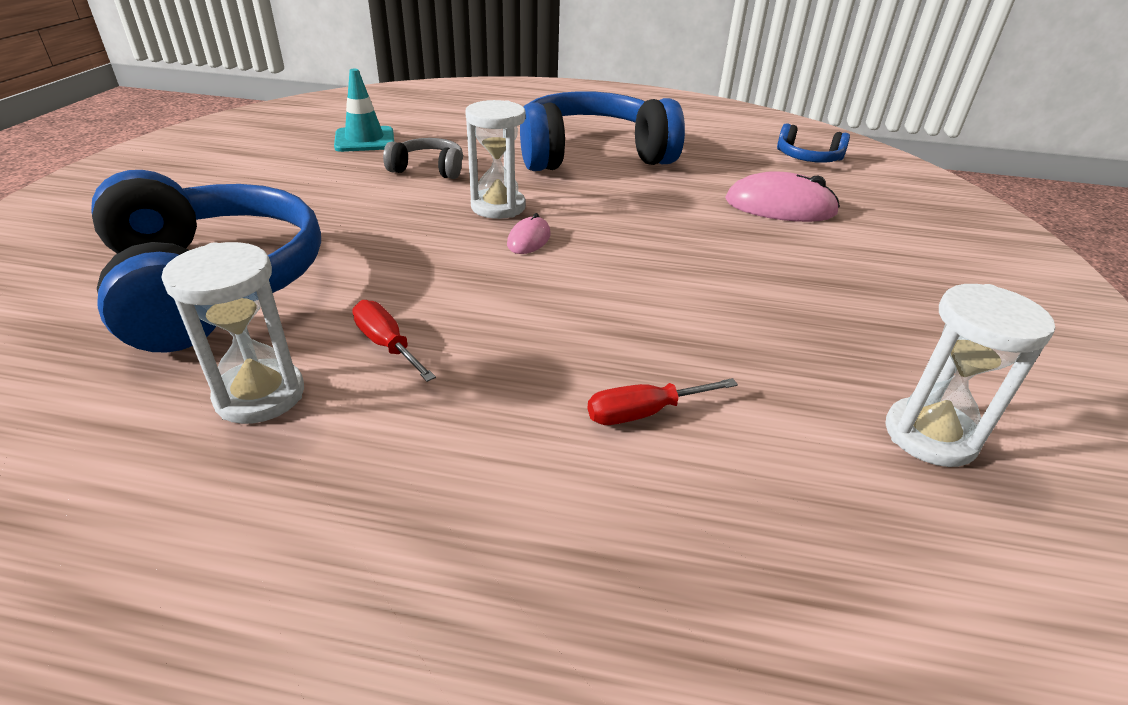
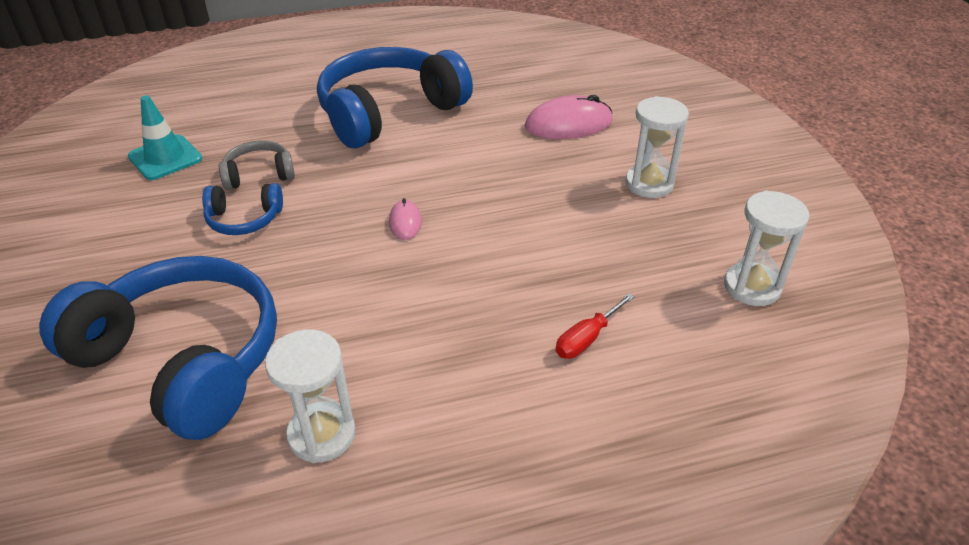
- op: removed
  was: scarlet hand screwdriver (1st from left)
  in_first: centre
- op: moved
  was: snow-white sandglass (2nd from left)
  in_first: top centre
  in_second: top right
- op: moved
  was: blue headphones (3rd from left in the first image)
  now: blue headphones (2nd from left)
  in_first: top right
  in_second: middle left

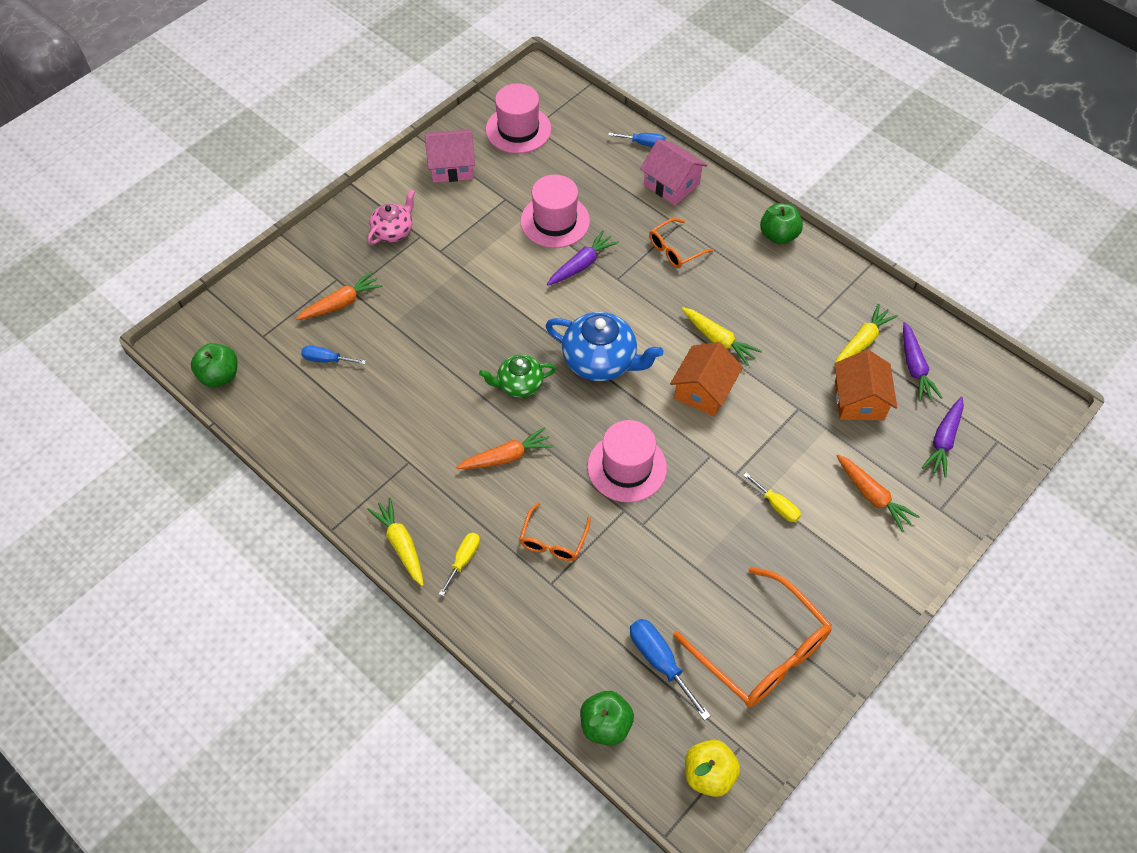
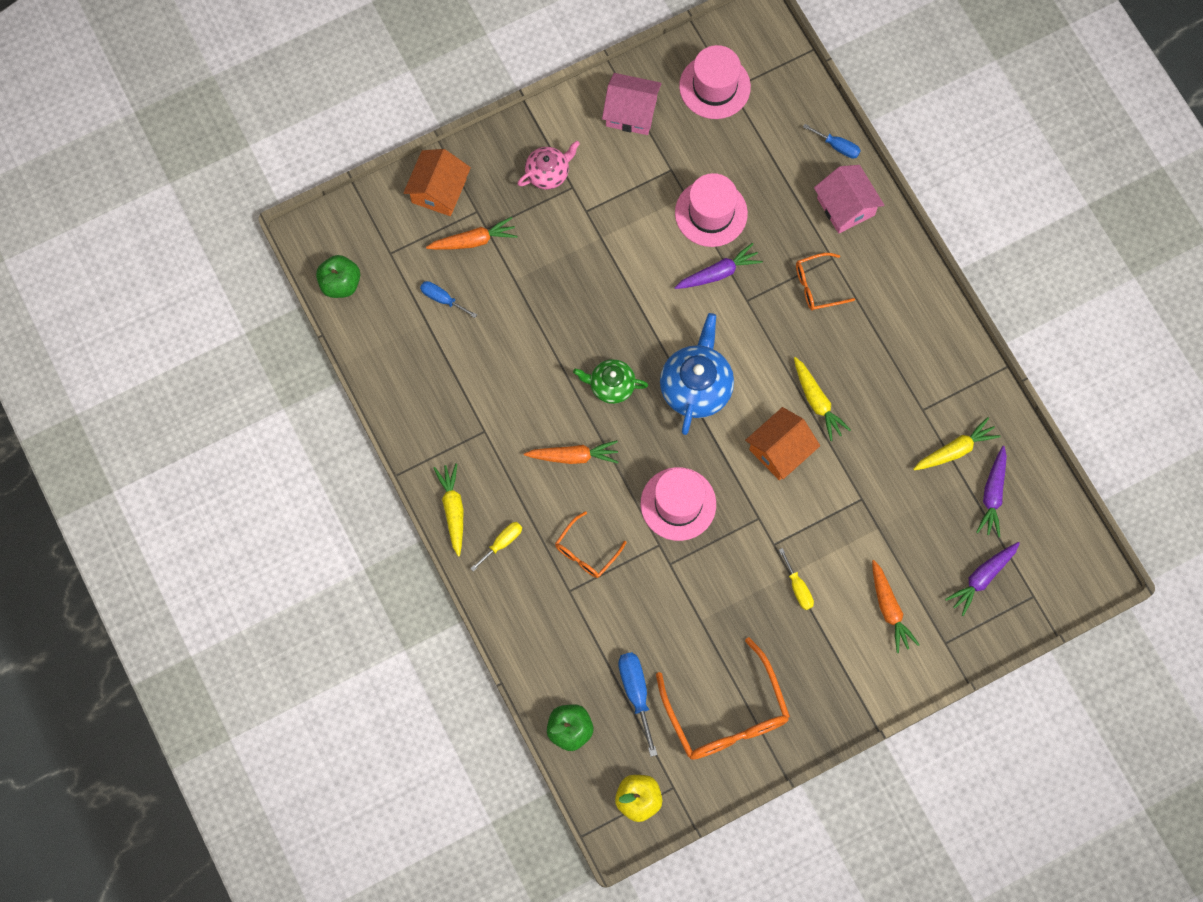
- op: turned
  was: blue china teapot
  in_first: centre
  in_second: centre
  clockwise: -120
- op: removed
  was: emerald apple (3rd from left)
  in_first: top right
- op: moved
  was: orange toy house (2nd from left in the first image)
  now: orange toy house (1st from left)
  in_first: middle right
  in_second: top centre

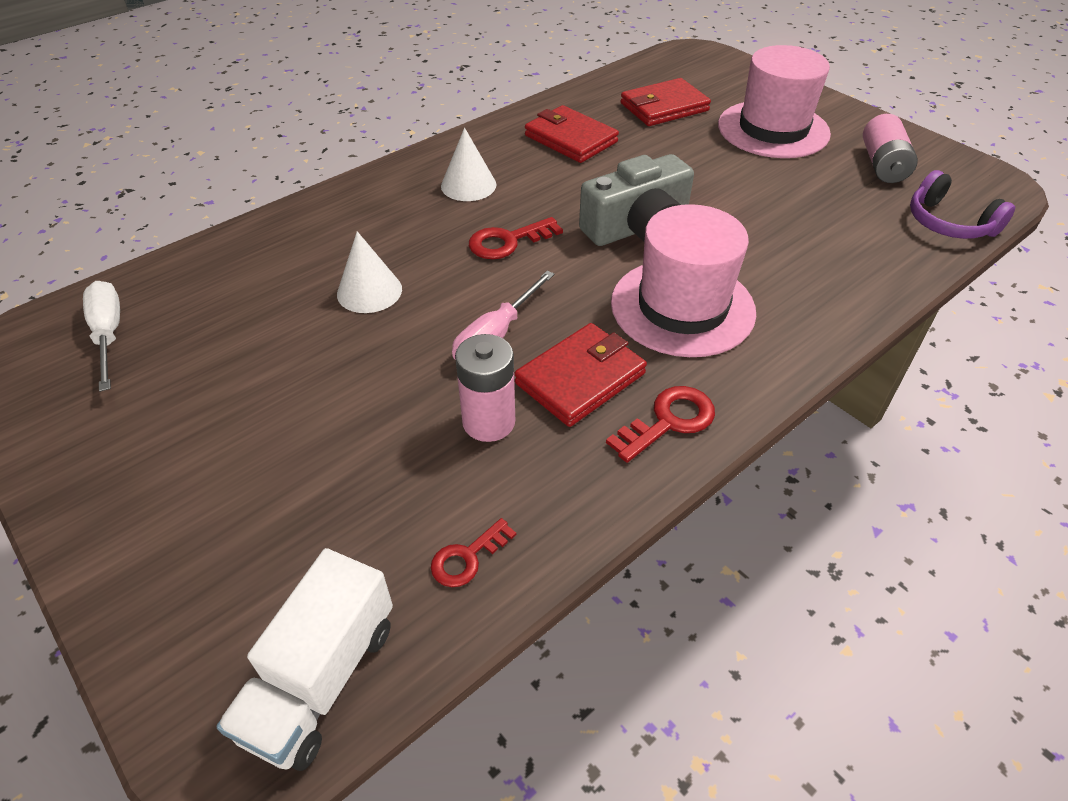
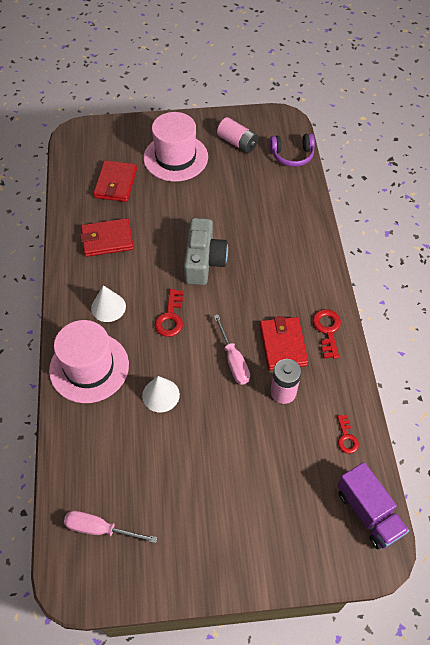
- op: recoloured
  was: snow-white hand screwdriver
  now: rosy hand screwdriver (1st from left)
  in_first: middle left
  in_second: bottom left
- op: recoloured
  was: snow-white truck
  now: violet truck
  in_first: bottom left
  in_second: bottom right
- op: moved
  was: rosy top hat (1st from left)
  in_first: centre
  in_second: middle left

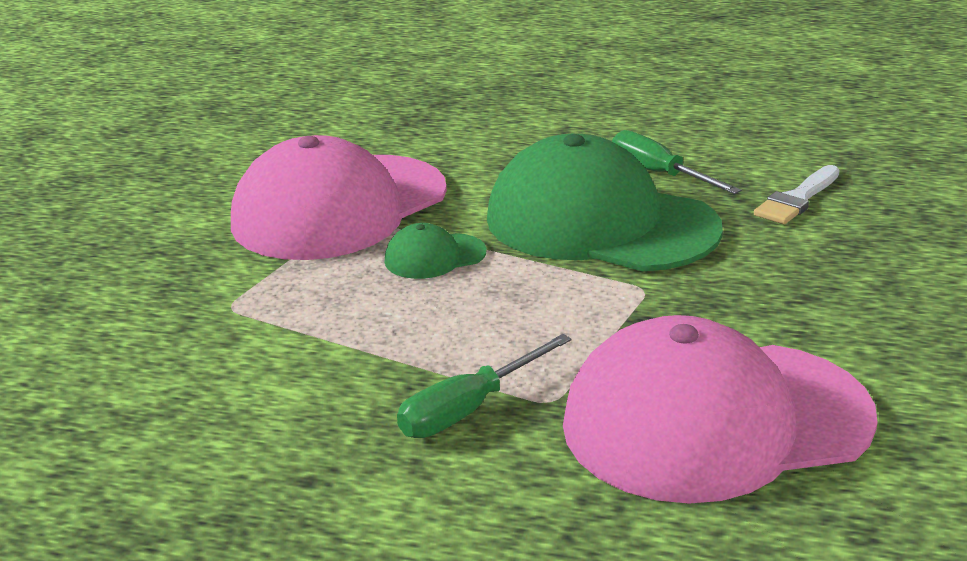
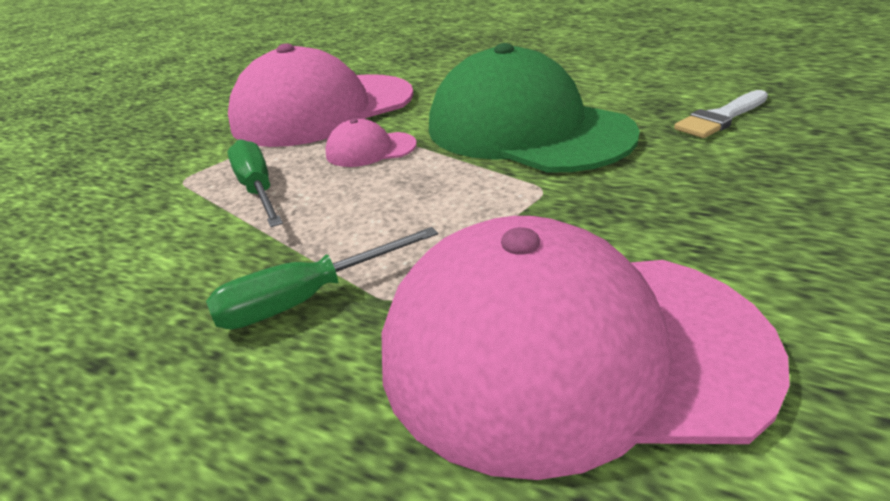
- op: recoloured
  was: emerald cap (1st from left)
  now: rosy cap (2nd from left)
  in_first: centre
  in_second: top centre
- op: moved
  was: emerald hand screwdriver (2nd from left in the first image)
  now: emerald hand screwdriver (1st from left)
  in_first: top right
  in_second: middle left

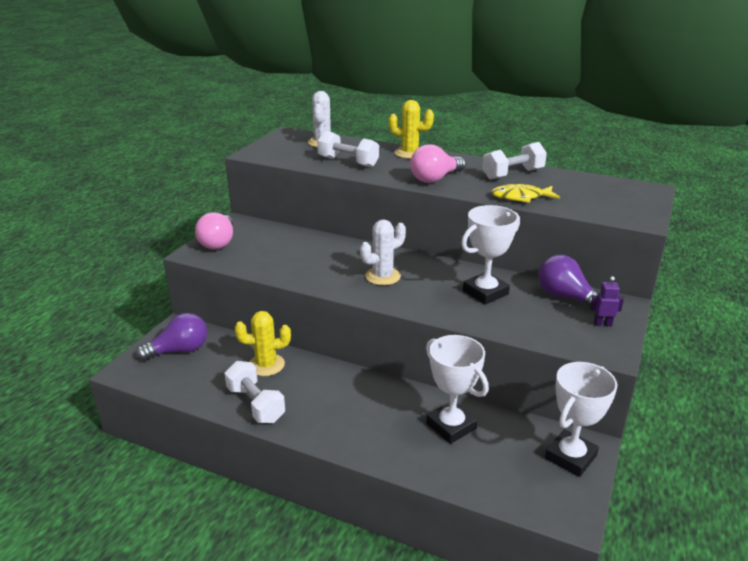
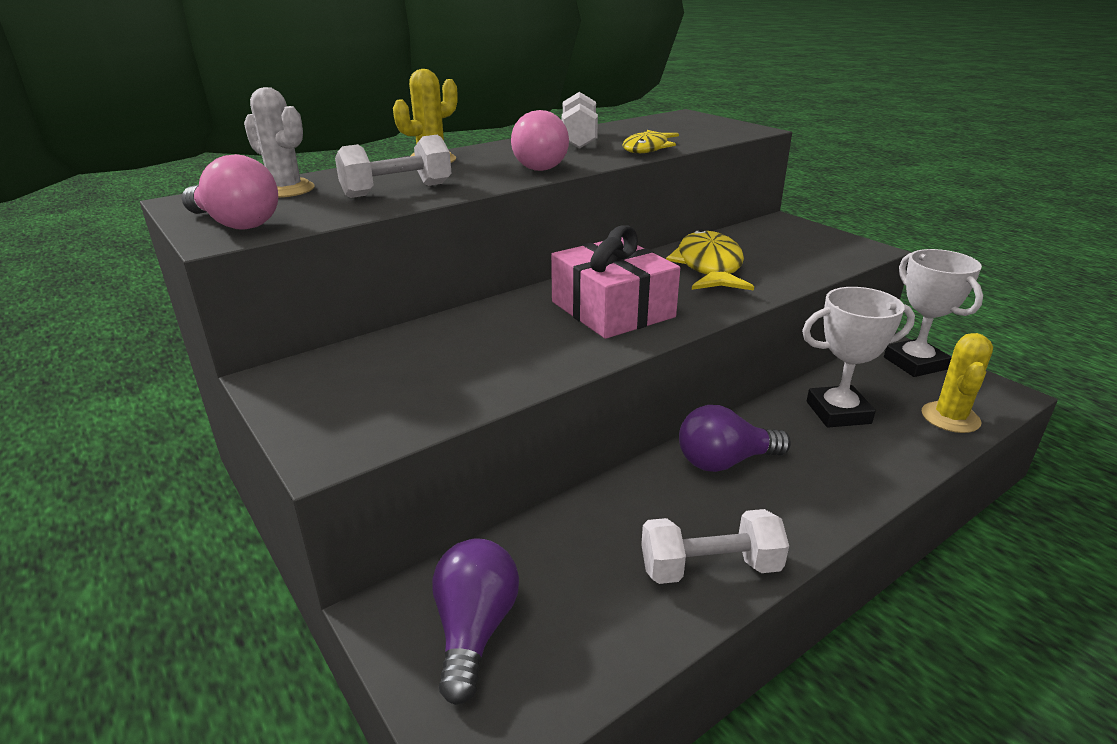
- op: moved
  was: rosy bulb (1st from left)
  in_first: middle left
  in_second: top left
- op: moved
  was: bright yellow cactus (1st from left in the first image)
  now: bright yellow cactus (2nd from left)
  in_first: centre
  in_second: middle right
- op: replaced
  was: snow-white cactus (2nd from left)
  now: rosy gift
  in_first: centre
  in_second: centre
- op: replaced
  was: snow-white award cup (2nd from left)
  now: bright yellow fish figure (2nd from left)
  in_first: centre
  in_second: centre
- op: moved
  was: violet bulb (2nd from left)
  in_first: middle right
  in_second: centre
- op: removed
  was: violet robot figure
  in_first: middle right

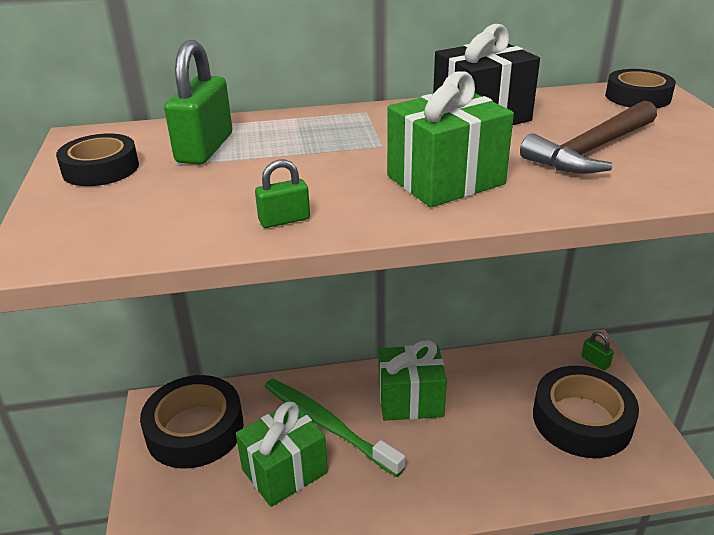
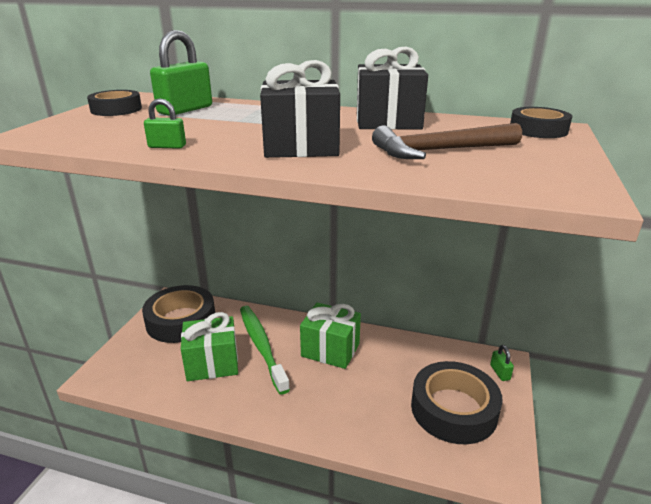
- op: recoloured
  was: emerald gift (3rd from left)
  now: jet-black gift (1st from left)
  in_first: top centre
  in_second: top centre

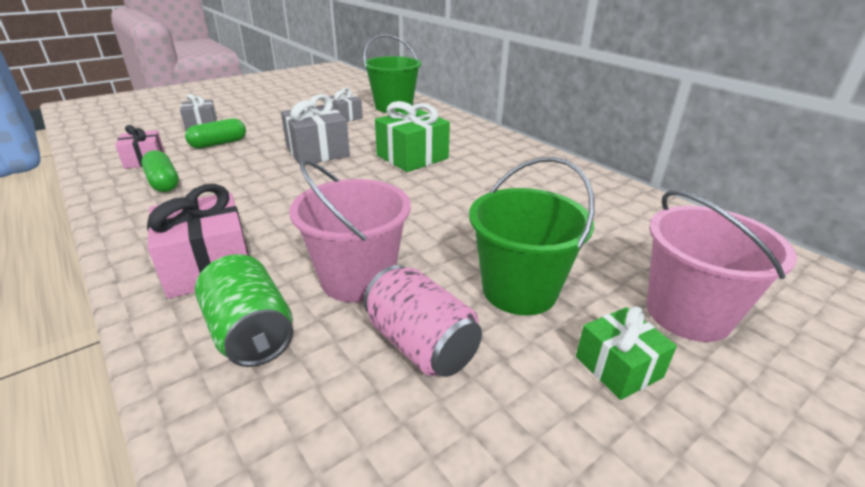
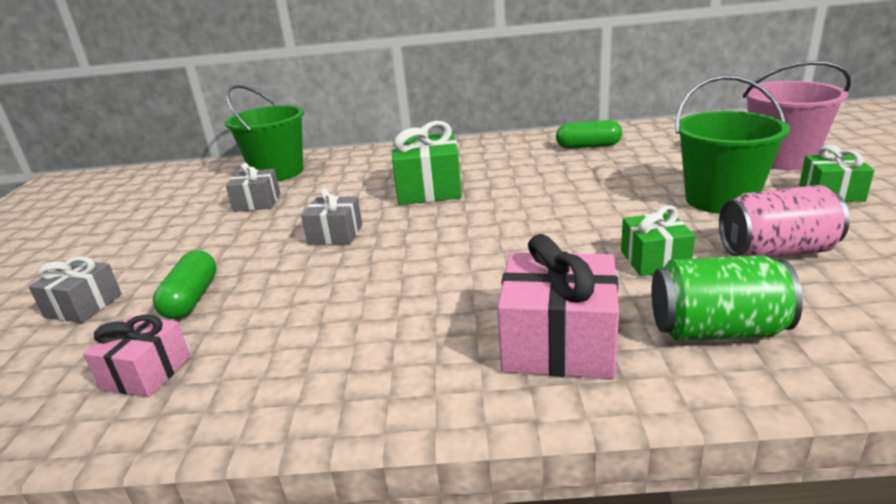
- op: moved
  was: emerald pill (1st from left in the first image)
  now: emerald pill (2nd from left)
  in_first: middle left
  in_second: top centre
- op: resized
  was: gray gift (2nd from left in the first image)
  in_first: top centre
  in_second: centre
  ratio: 0.61
- op: replaced
  was: rosy bucket (1st from left)
  now: emerald gift (2nd from left)
  in_first: centre
  in_second: middle right

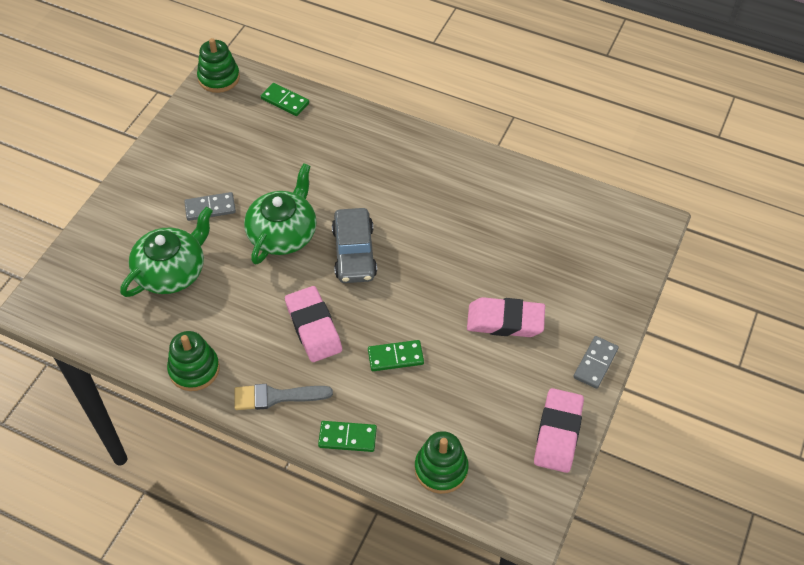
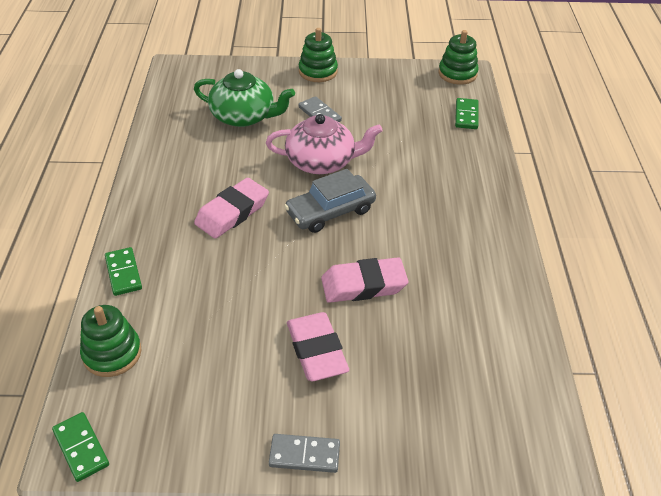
- op: moved
  was: emerald ring stacker (1st from left in the first image)
  now: emerald ring stacker (2nd from left)
  in_first: middle left
  in_second: top centre
- op: removed
  was: gray paintbrush
  in_first: bottom centre
- op: recoloured
  was: emerald china teapot (2nd from left)
  now: rosy china teapot
  in_first: centre
  in_second: top centre
- op: moved
  was: emerald domino piece (3rd from left in the first image)
  now: emerald domino piece (1st from left)
  in_first: centre
  in_second: bottom left
- op: moved
  was: rosy pencil eraser (3rd from left)
  in_first: bottom right
  in_second: centre

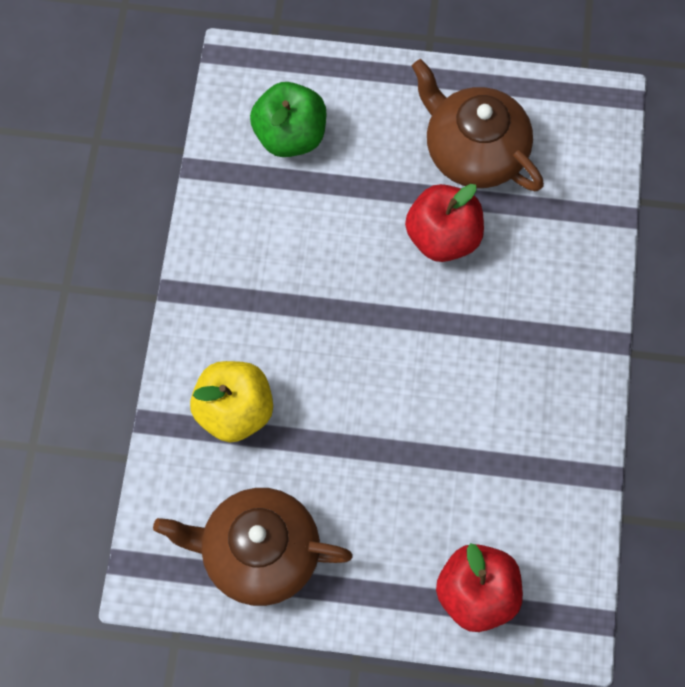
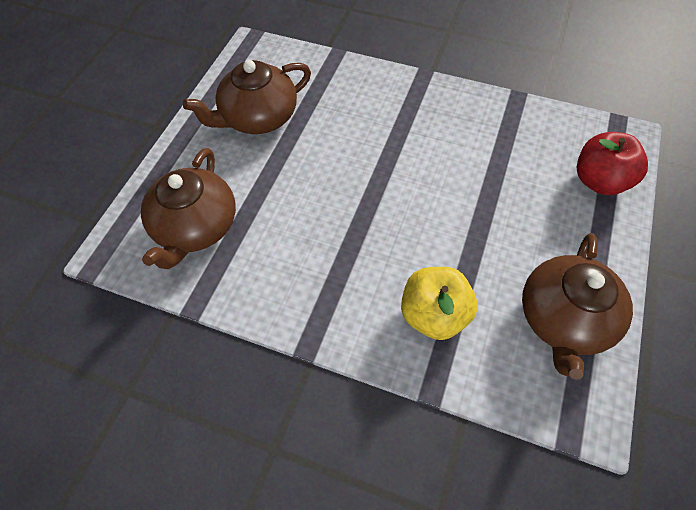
- op: replaced
  was: emerald apple
  now: brown china teapot (1st from left)
  in_first: top centre
  in_second: middle left
- op: removed
  was: scarlet apple (1st from left)
  in_first: top centre

